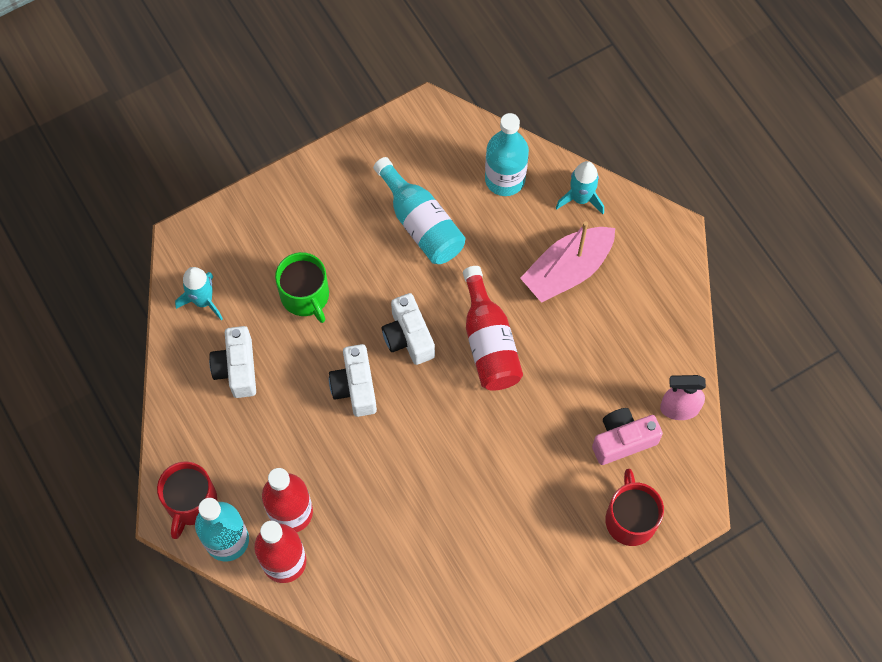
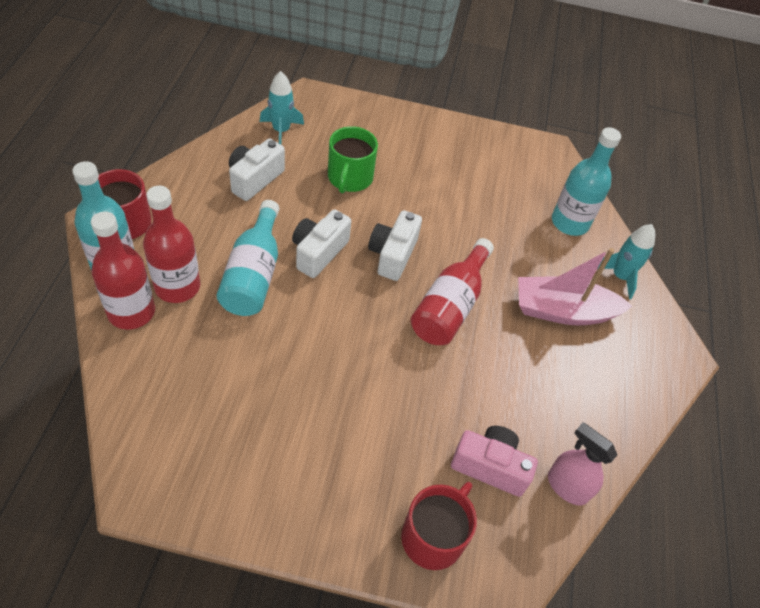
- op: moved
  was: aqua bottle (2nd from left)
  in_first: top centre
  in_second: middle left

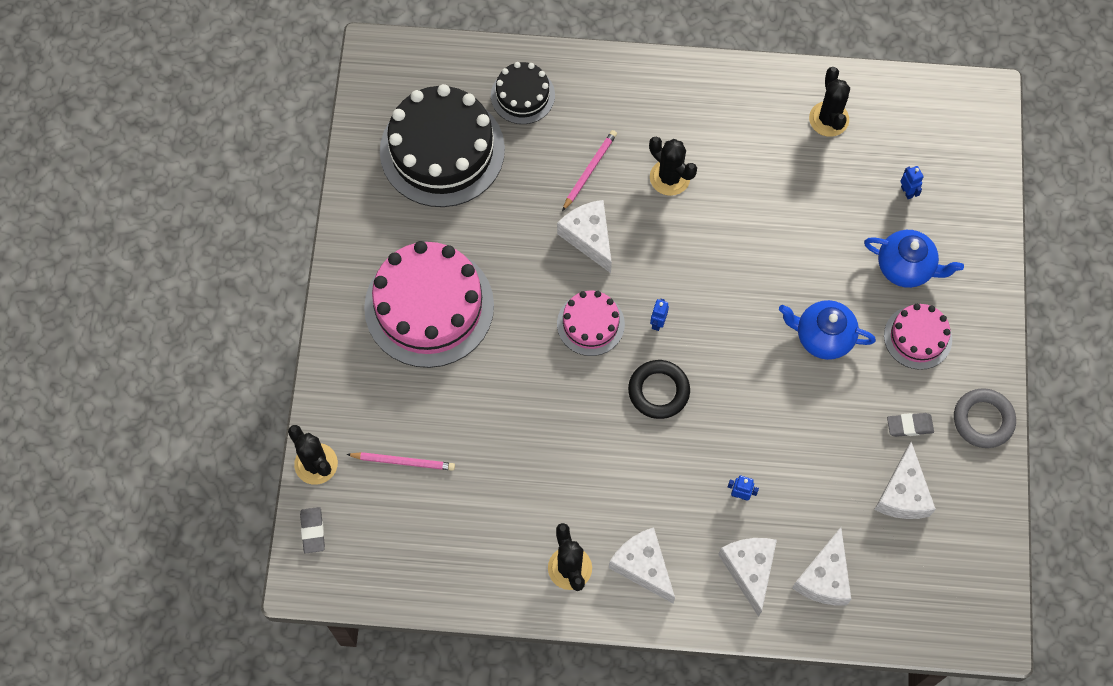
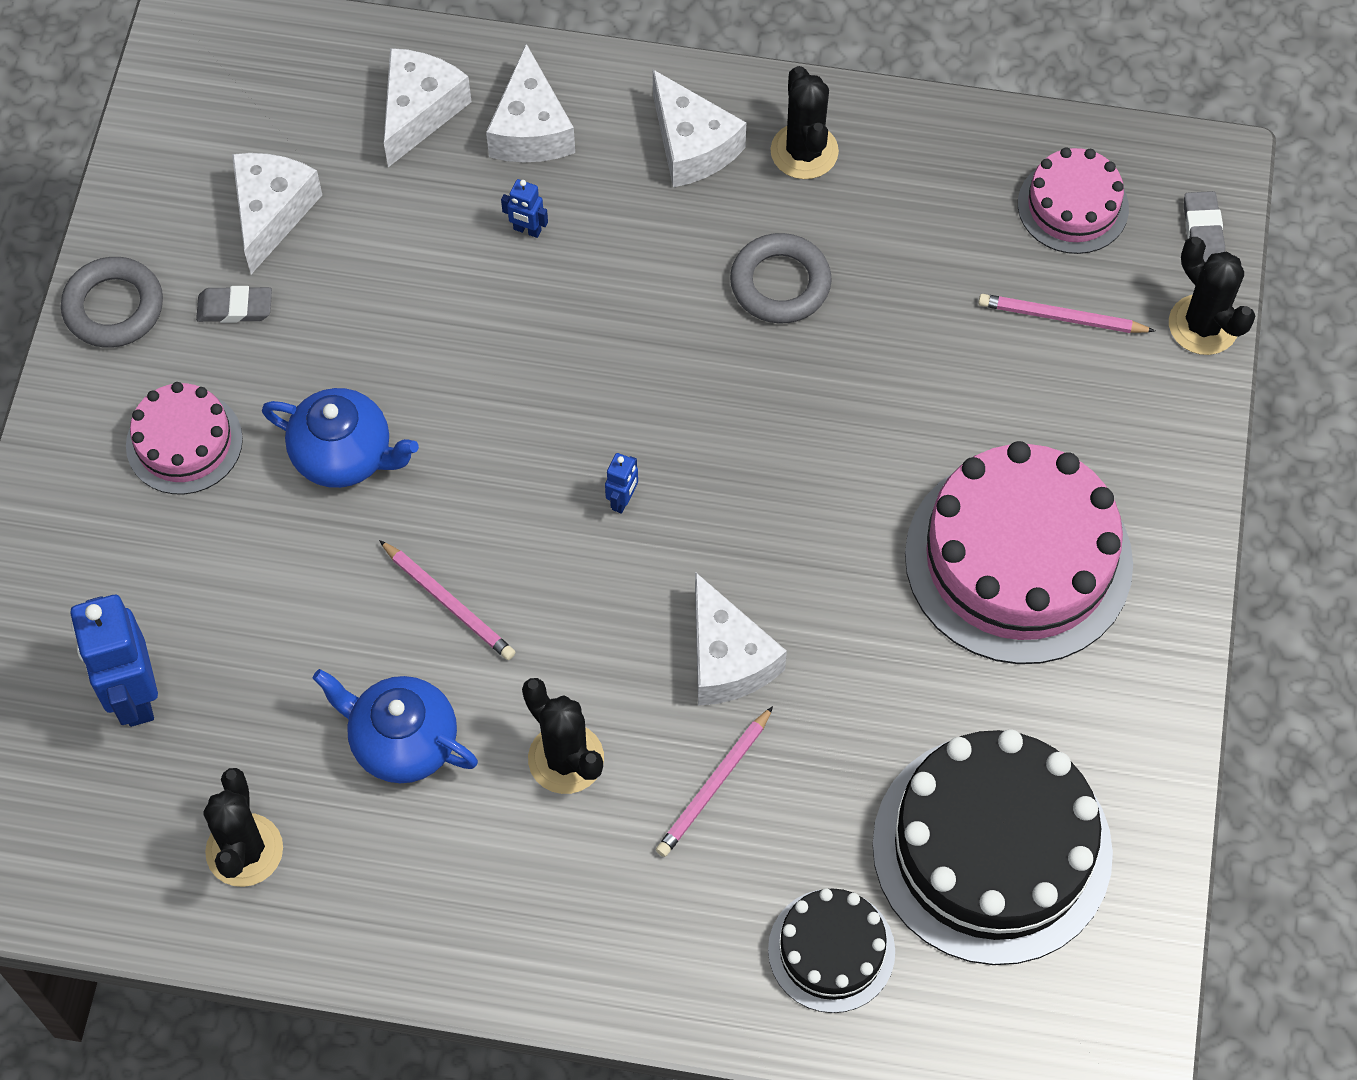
- op: moved
  was: rosy gateau (2nd from left in the first image)
  now: rosy gateau (3rd from left)
  in_first: centre
  in_second: top right
- op: removed
  was: jet-black hoop
  in_first: centre
- op: moved
  was: blue china teapot (2nd from left)
  in_first: middle right
  in_second: bottom left
- op: resized
  was: blue robot figure (3rd from left in the first image)
  in_first: top right
  in_second: middle left
  ratio: 2.22
- op: added
  now: rosy lead pencil (1st from left)
  in_second: middle left
- op: added
  now: gray hoop (2nd from left)
  in_second: top centre

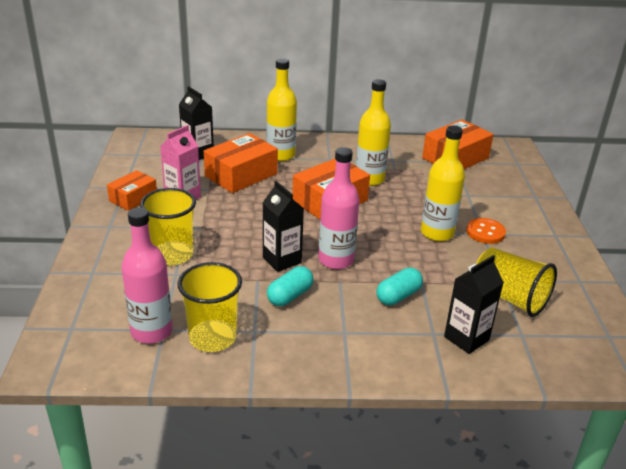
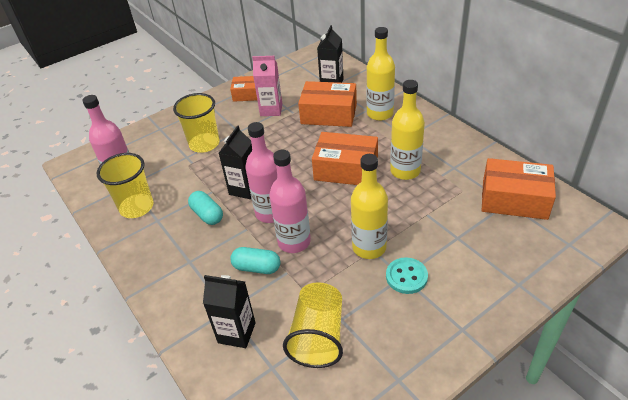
- op: turned
  was: aqua pill (1st from left)
  in_first: centre
  in_second: middle left
  clockwise: 45
- op: recoloured
  was: orange shirt button
  now: aqua shirt button
  in_first: middle right
  in_second: bottom centre
- op: added
  now: rosy bottle (3rd from left)
  in_second: centre

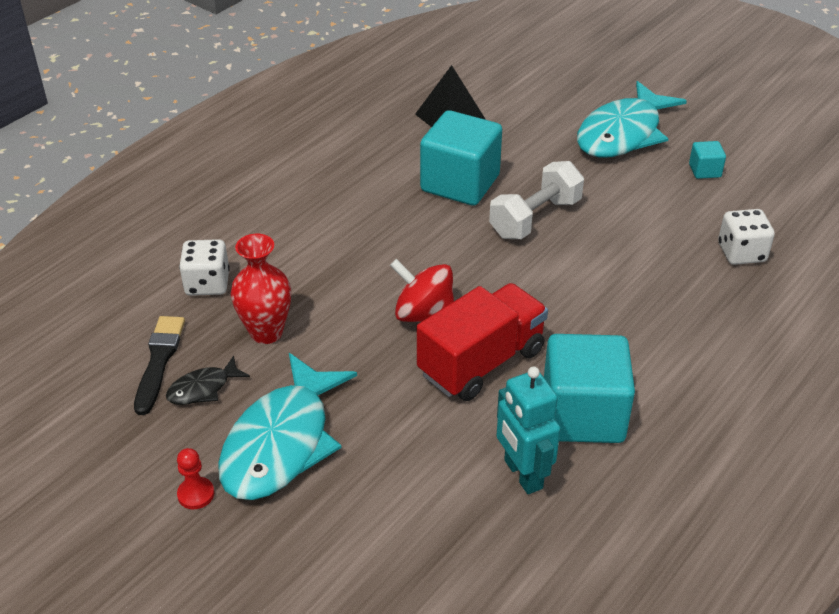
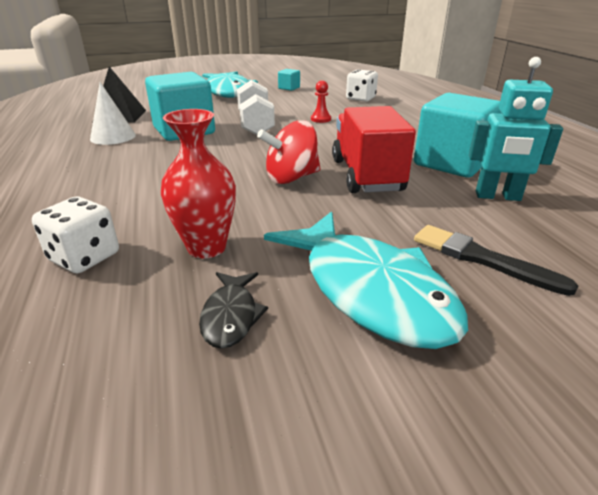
- op: moved
  was: jet-black paintbrush
  in_first: middle left
  in_second: middle right
- op: moved
  was: scarlet game pawn
  in_first: bottom left
  in_second: top centre
- op: added
  now: snow-white solid cone
  in_second: top left

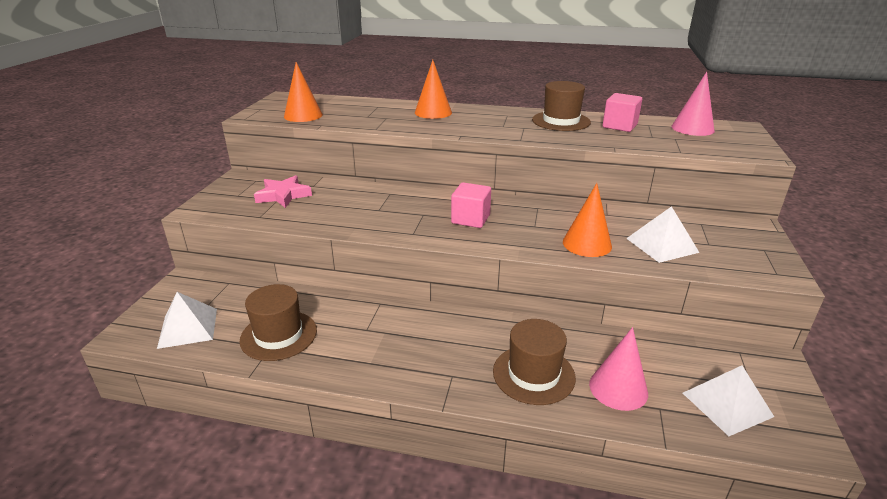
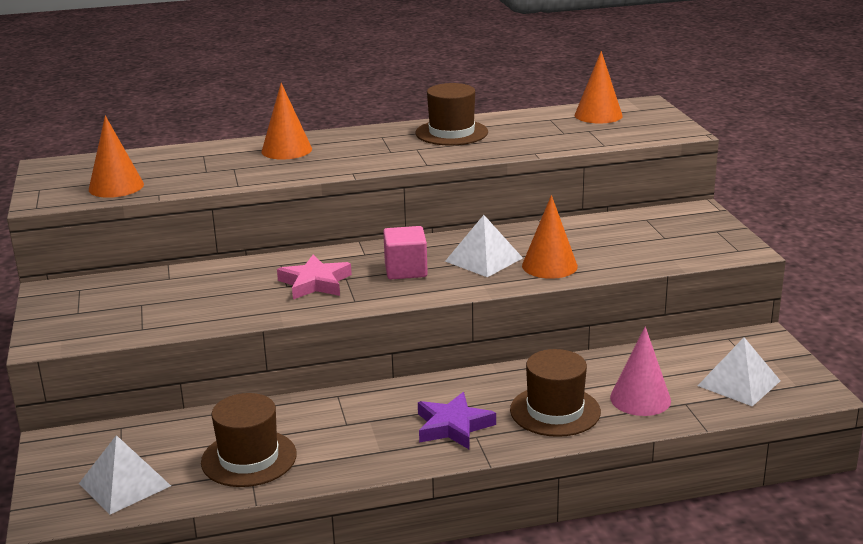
- op: moved
  was: rosy star
  in_first: middle left
  in_second: centre
- op: removed
  was: rosy cube (2nd from left)
  in_first: top right
- op: moved
  was: snow-white pyramid shape (2nd from left)
  in_first: middle right
  in_second: centre
- op: recoloured
  was: rosy solid cone (2nd from left)
  now: orange solid cone (4th from left)
  in_first: top right
  in_second: top right
- op: added
  now: violet star
  in_second: bottom centre

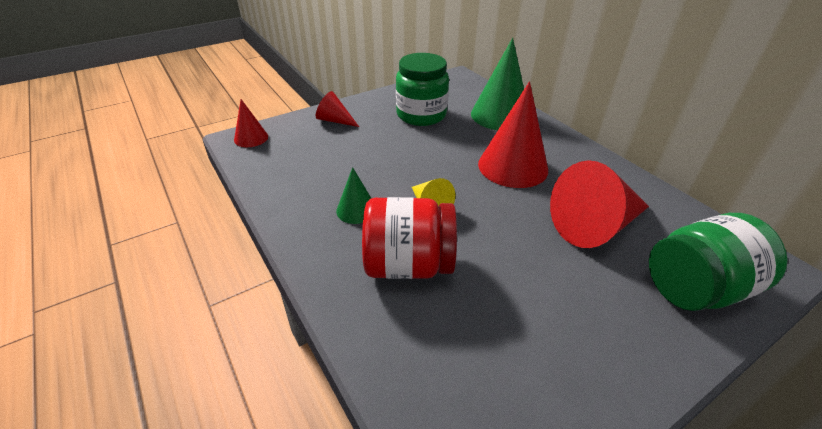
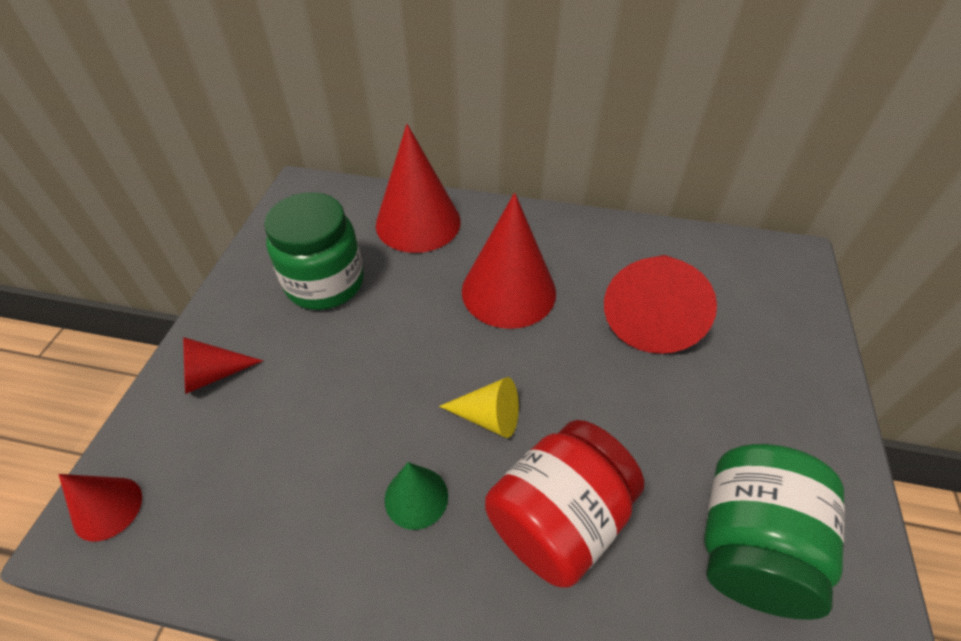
- op: recoloured
  was: emerald solid cone (2nd from left)
  now: scarlet solid cone (3rd from left)
  in_first: top centre
  in_second: top centre
- op: moved
  was: emerald preserve jar (2nd from left)
  in_first: middle right
  in_second: bottom right

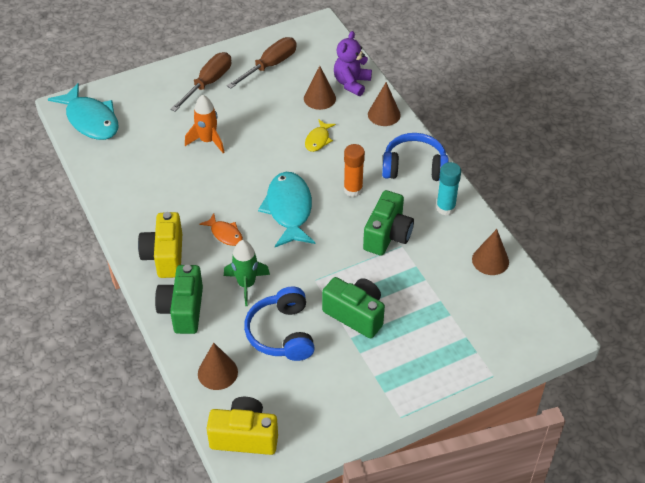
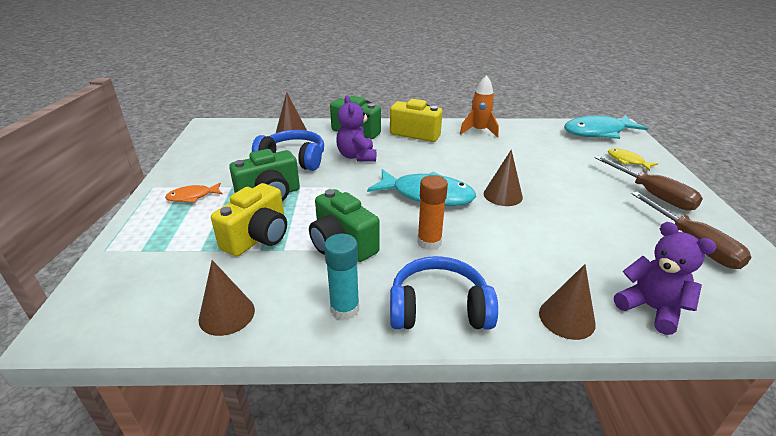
- op: moved
  was: orange toy rocket
  in_first: top left
  in_second: top centre
- op: moved
  was: orange fish figure
  in_first: centre
  in_second: middle left
- op: moved
  was: bright yellow camera (2nd from left in the first image)
  now: bright yellow camera (1st from left)
  in_first: bottom centre
  in_second: middle left
- op: replaced
  was: emerald toy rocket
  now: violet teddy bear (1st from left)
  in_first: centre
  in_second: top centre
- op: moved
  was: brown solid cone (2nd from left in the first image)
  now: brown solid cone (3rd from left)
  in_first: top centre
  in_second: centre
- op: moved
  was: bright yellow fish figure
  in_first: top centre
  in_second: middle right
- op: turned
  was: blue headphones (2nd from left)
  in_first: top centre
  in_second: bottom centre
  clockwise: -120

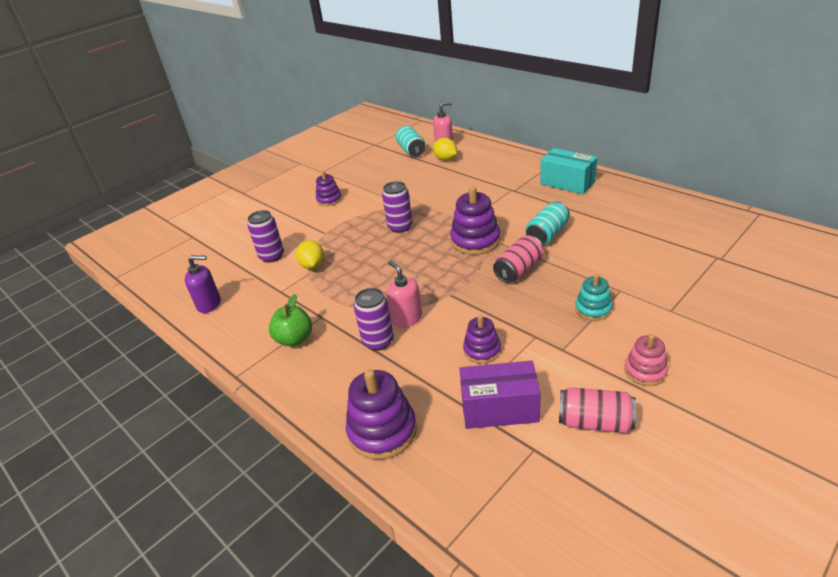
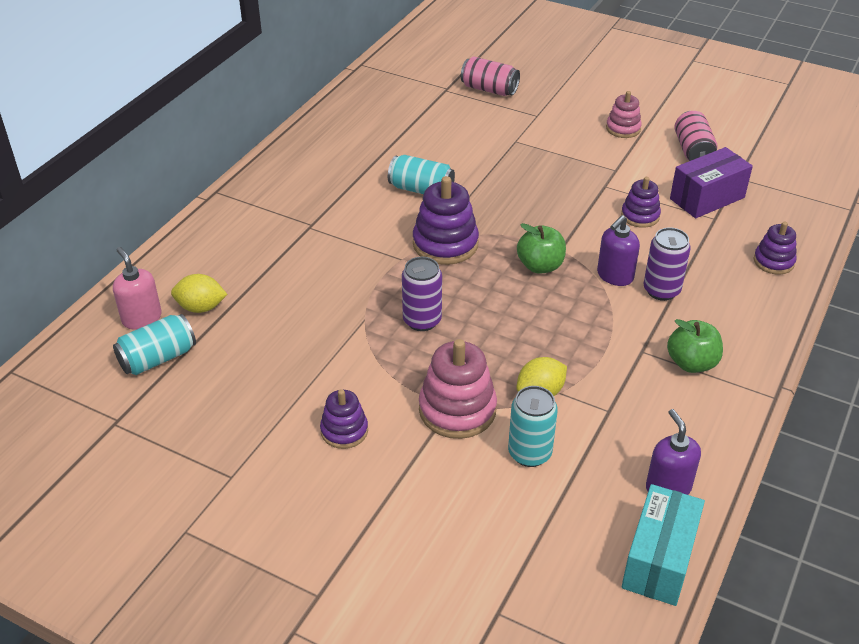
- op: recoloured
  was: violet can (1st from left)
  now: aqua can (3rd from left)
  in_first: middle left
  in_second: centre
- op: resized
  was: violet ring stacker (2nd from left in the first image)
  in_first: bottom centre
  in_second: middle right
  ratio: 0.6
- op: recoloured
  was: rosy soap dispenser (1st from left)
  now: violet soap dispenser (1st from left)
  in_first: centre
  in_second: middle right
- op: turned
  was: bright yellow lemon (2nd from left in the first image)
  in_first: top centre
  in_second: middle left
  clockwise: 60
- op: turned
  was: violet box
  in_first: bottom centre
  in_second: top right
  clockwise: 75
- op: moved
  was: rosy can (1st from left)
  in_first: centre
  in_second: top centre
- op: moved
  was: aqua box
  in_first: top right
  in_second: bottom right
- op: removed
  was: aqua ring stacker
  in_first: middle right
- op: added
  now: rosy ring stacker (1st from left)
  in_second: centre
- op: added
  now: emerald apple (1st from left)
  in_second: centre

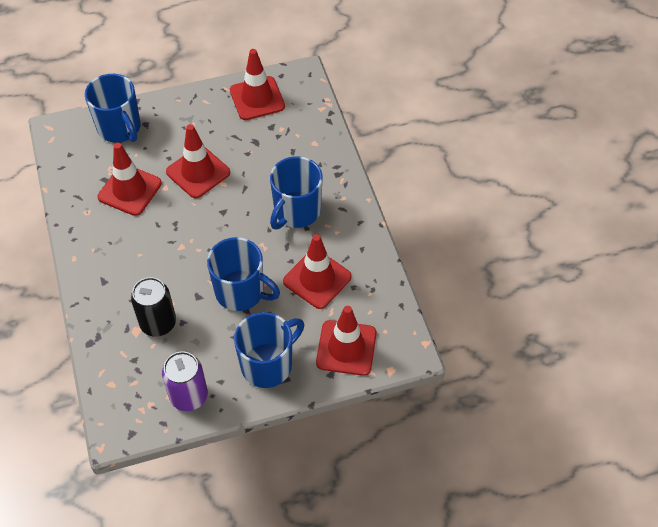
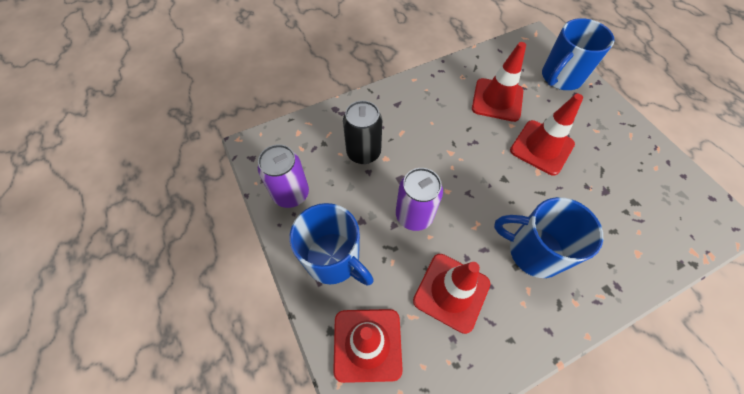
- op: replaced
  was: blue mug (2nd from left)
  now: violet can (2nd from left)
  in_first: centre
  in_second: centre
- op: removed
  was: scarlet traffic cone (3rd from left)
  in_first: top centre

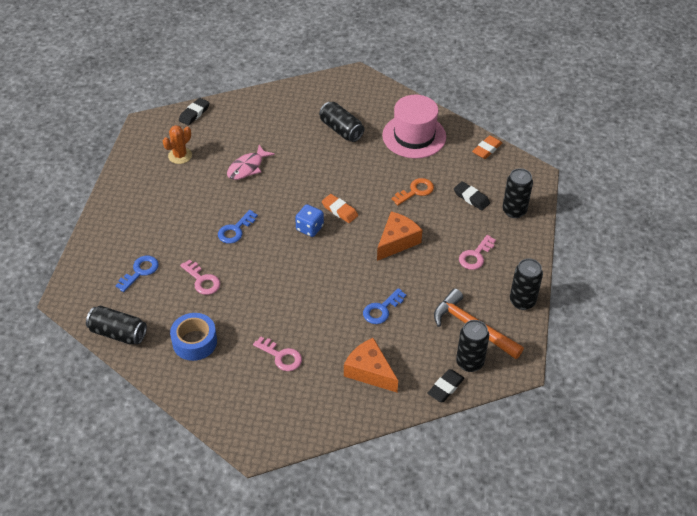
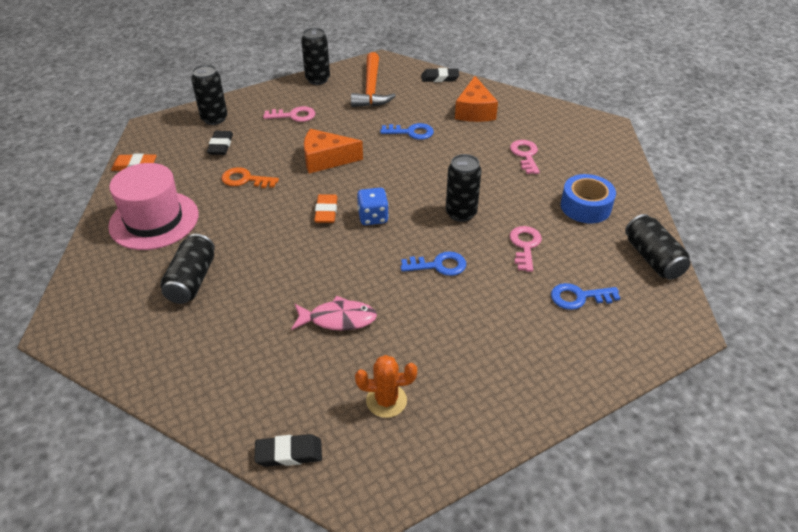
- op: moved
  was: jet-black can (3rd from left in the first image)
  now: jet-black can (4th from left)
  in_first: bottom right
  in_second: centre

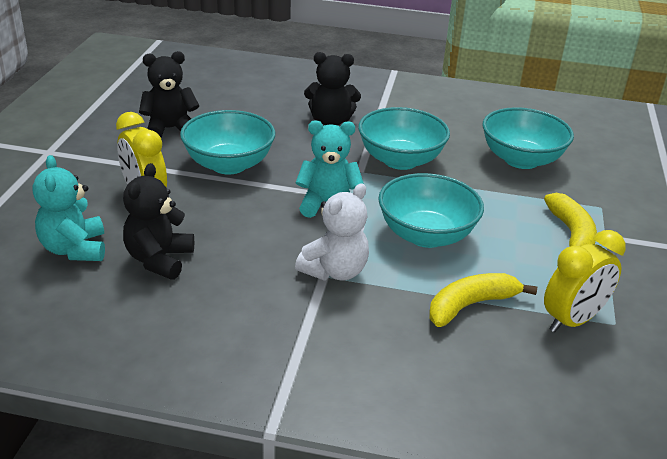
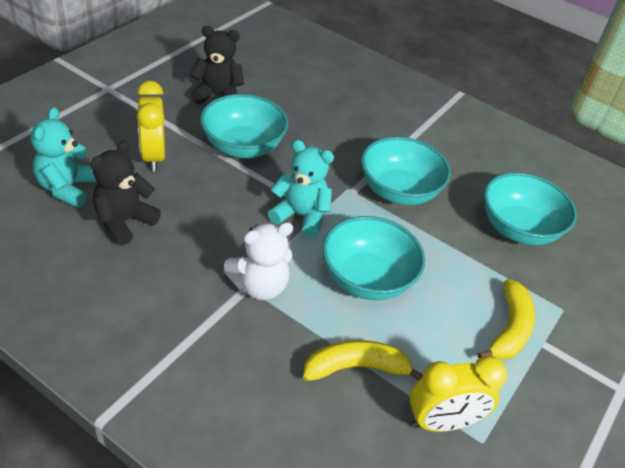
- op: removed
  was: jet-black teddy bear (3rd from left)
  in_first: top centre

